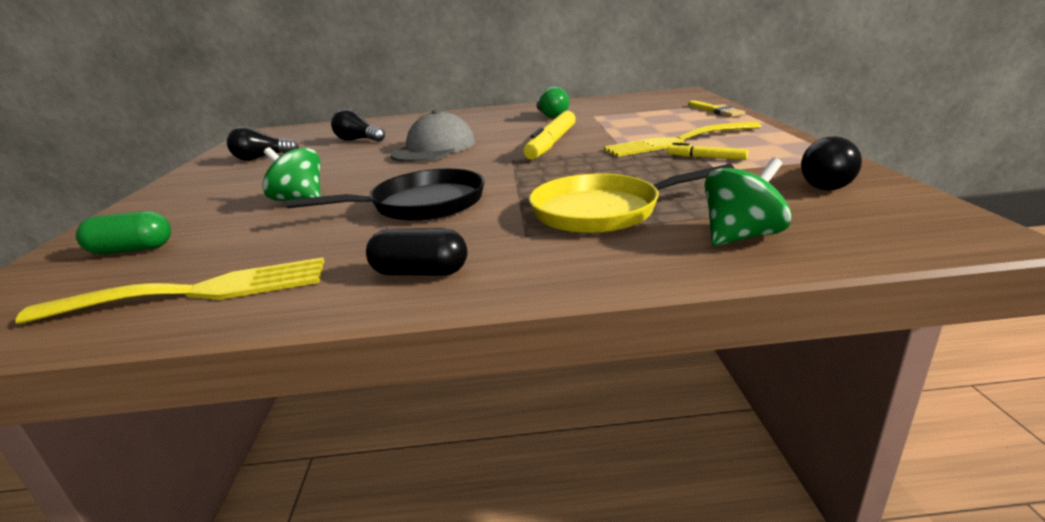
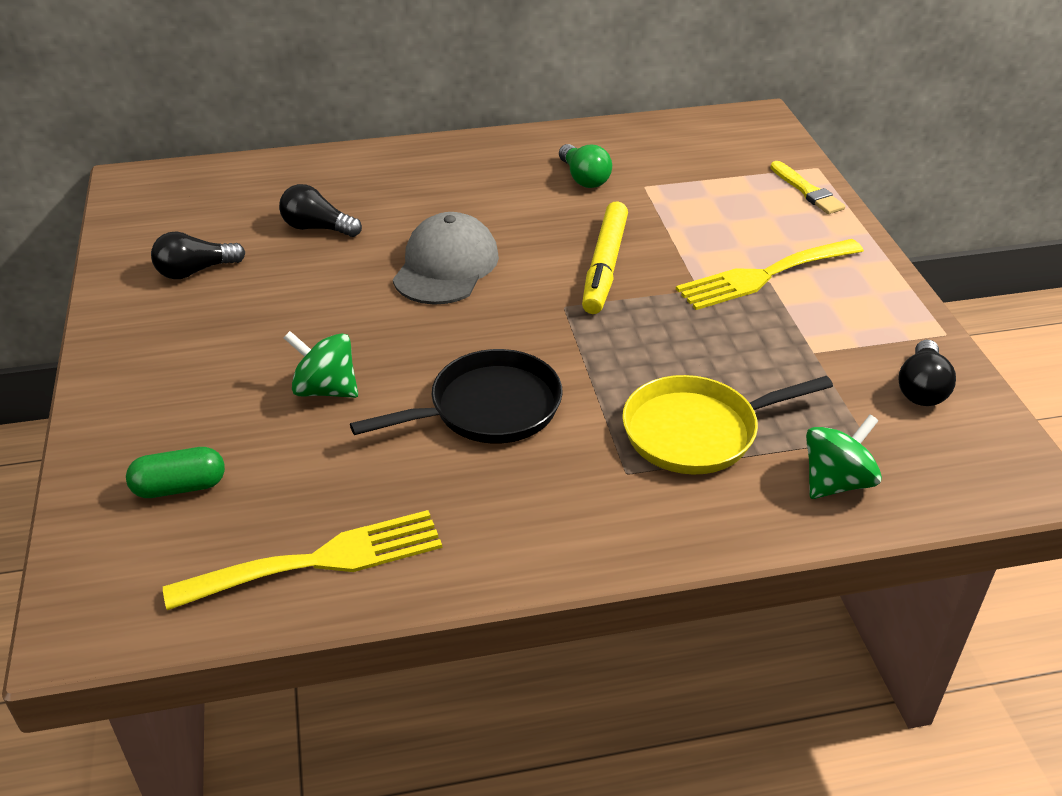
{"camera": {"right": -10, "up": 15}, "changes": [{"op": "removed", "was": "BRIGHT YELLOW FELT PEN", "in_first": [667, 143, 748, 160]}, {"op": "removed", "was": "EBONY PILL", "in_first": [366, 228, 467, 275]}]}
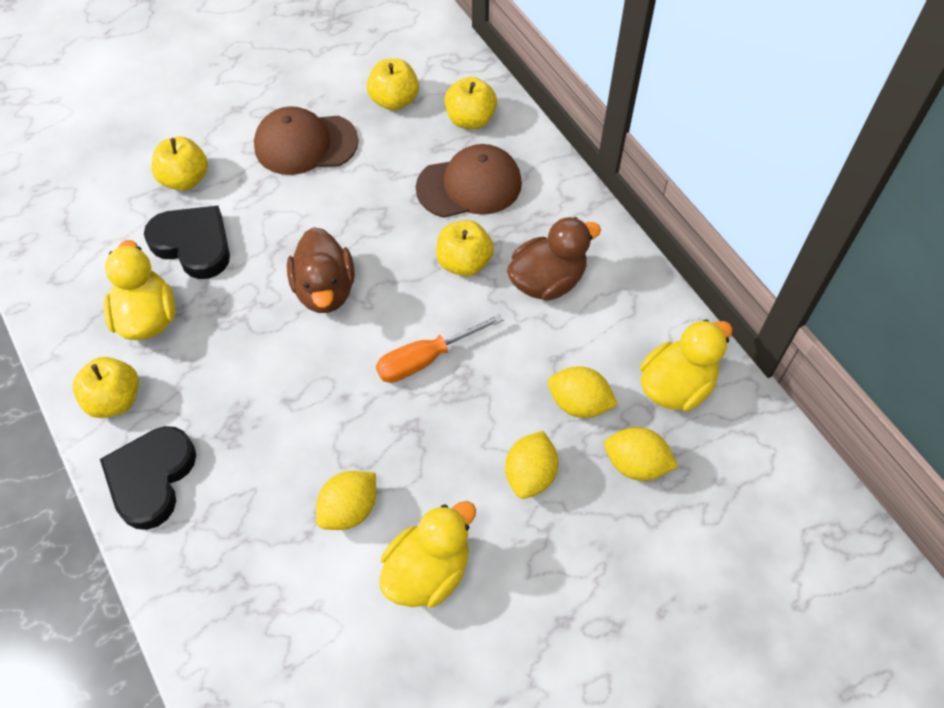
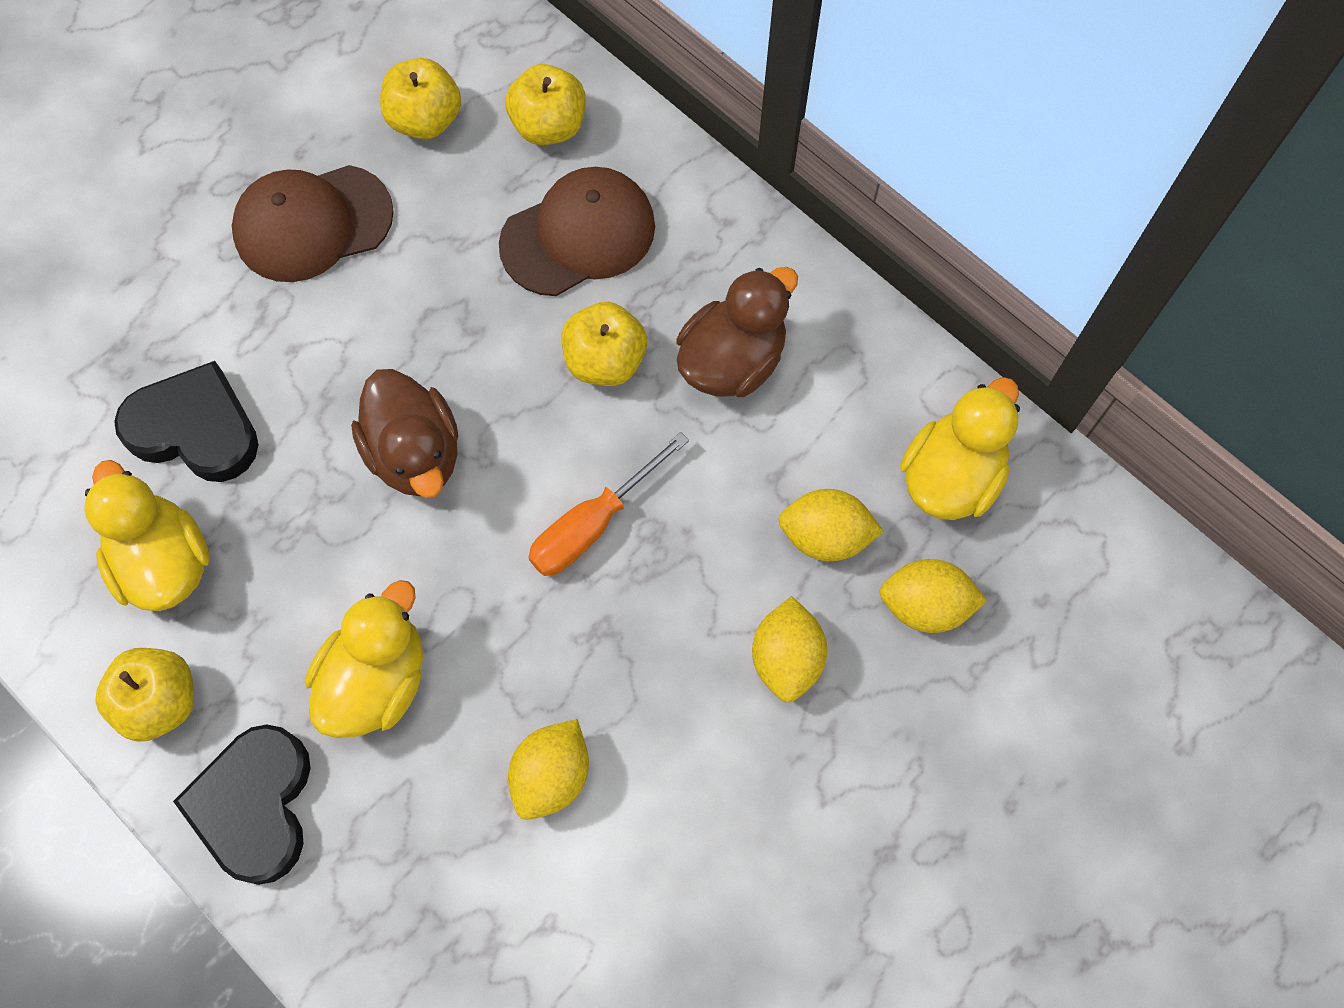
{"camera": {"right": -15, "up": 10}, "changes": [{"op": "removed", "was": "BRIGHT YELLOW APPLE", "in_first": [151, 137, 208, 191]}, {"op": "moved", "was": "BRIGHT YELLOW DUCK", "in_first": [380, 501, 476, 608], "in_second": [306, 580, 423, 738]}]}
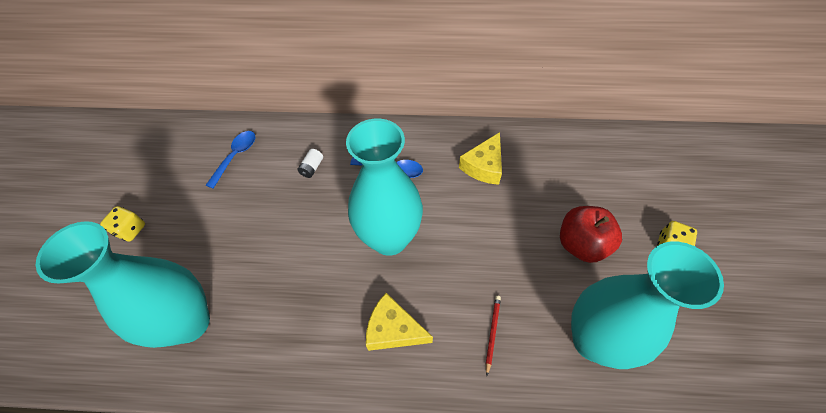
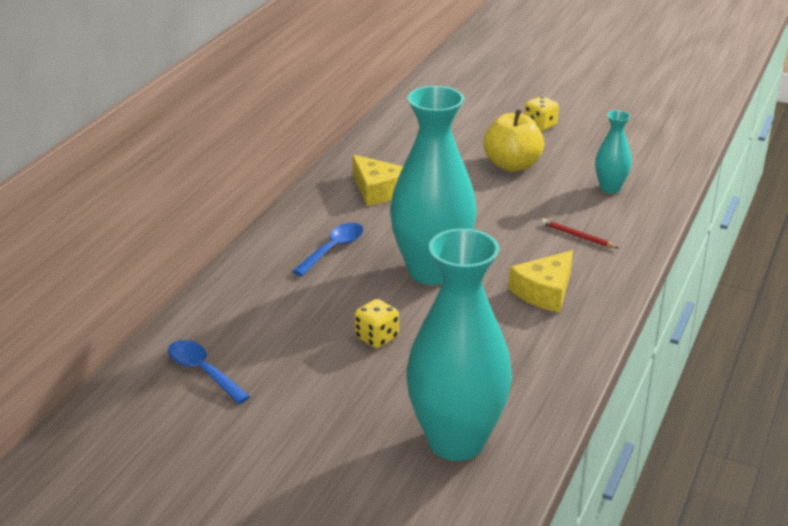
{"camera": {"right": -70, "up": -25}, "changes": [{"op": "removed", "was": "WHITE POWER CELL", "in_first": [297, 149, 323, 178]}, {"op": "moved", "was": "BRIGHT YELLOW GAME DIE", "in_first": [100, 206, 145, 242], "in_second": [355, 299, 399, 348]}, {"op": "recoloured", "was": "SCARLET APPLE", "now": "BRIGHT YELLOW APPLE", "in_first": [560, 206, 622, 263], "in_second": [483, 109, 544, 172]}, {"op": "resized", "was": "AQUA FLOWER VASE", "in_first": [571, 241, 724, 369], "in_second": [595, 110, 632, 194], "ratio": 0.47}]}
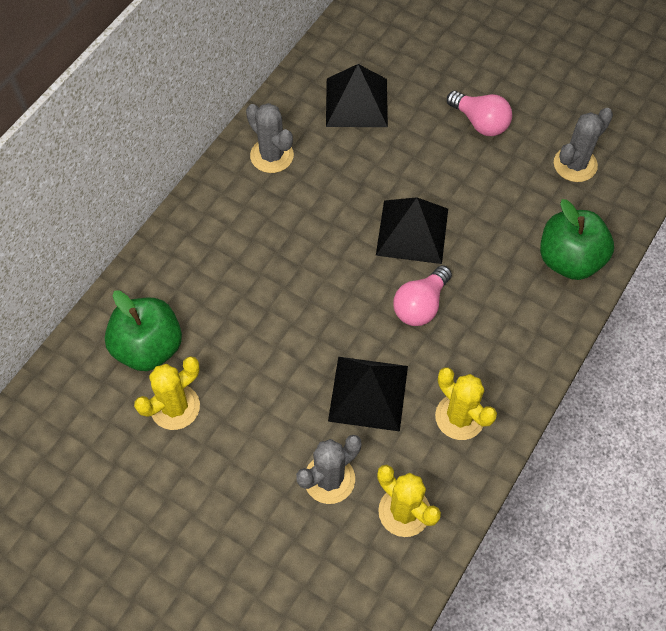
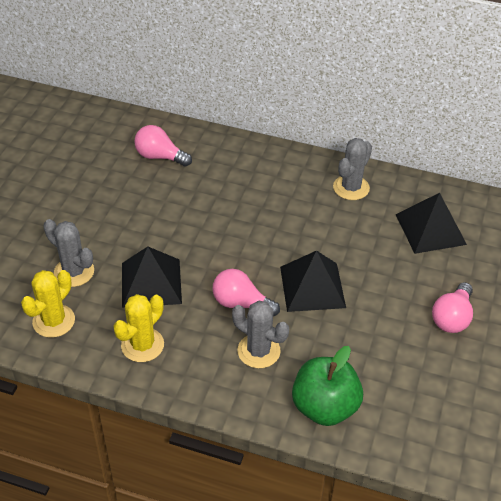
{"camera": {"right": 75, "up": -15}, "changes": [{"op": "moved", "was": "ASH-GREY SAGUARO CACTUS", "in_first": [554, 108, 613, 182], "in_second": [232, 301, 289, 368]}, {"op": "replaced", "was": "LEAF-GREEN APPLE", "now": "ROSE-PINK LIGHT BULB", "in_first": [105, 291, 182, 371], "in_second": [134, 125, 192, 167]}, {"op": "removed", "was": "BRIGHT YELLOW SAGUARO CACTUS", "in_first": [134, 356, 200, 430]}]}
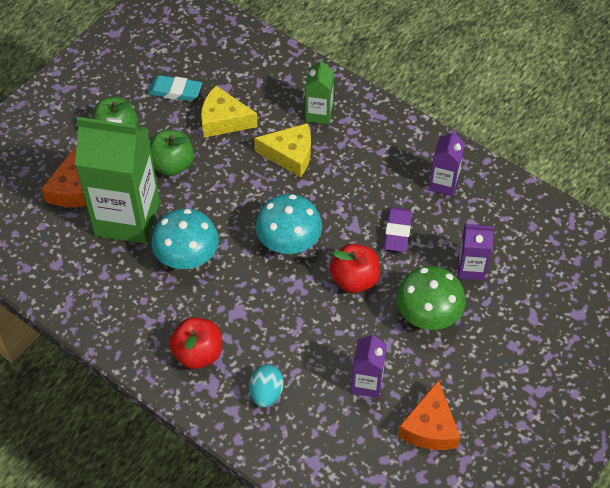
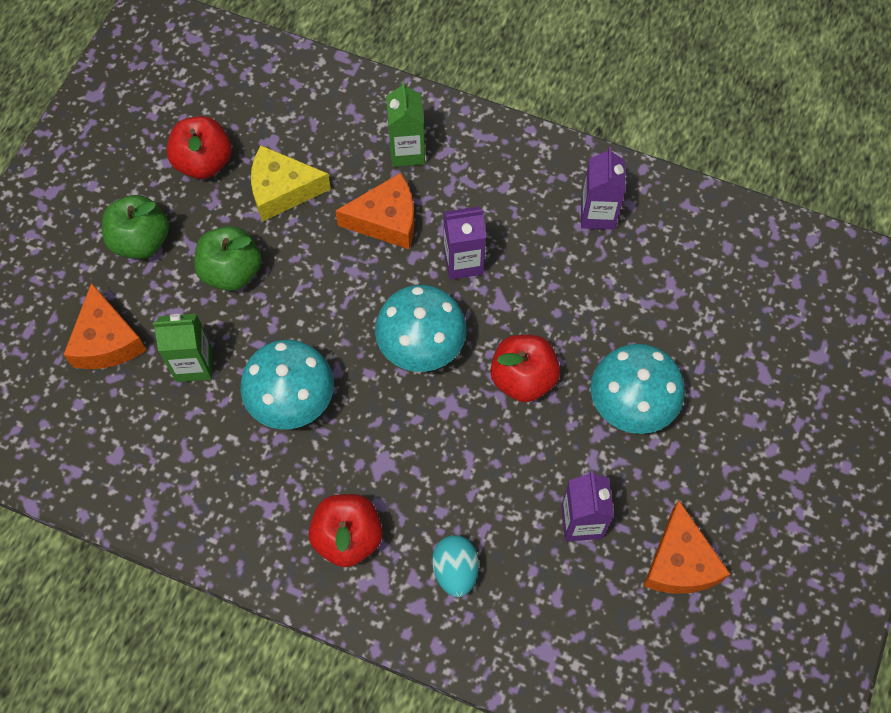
{"camera": {"right": -15, "up": 10}, "changes": [{"op": "replaced", "was": "AQUA GUM ERASER", "now": "SCARLET APPLE", "in_first": [148, 75, 202, 101], "in_second": [167, 116, 231, 179]}, {"op": "resized", "was": "LEAF-GREEN JUICE CARTON", "in_first": [75, 117, 160, 244], "in_second": [153, 314, 212, 382], "ratio": 0.48}, {"op": "recoloured", "was": "BRIGHT YELLOW PIECE OF CHEESE", "now": "ORANGE PIECE OF CHEESE", "in_first": [254, 123, 311, 178], "in_second": [335, 173, 414, 249]}, {"op": "removed", "was": "VIOLET GUM ERASER", "in_first": [384, 207, 412, 252]}, {"op": "moved", "was": "VIOLET JUICE CARTON", "in_first": [458, 224, 495, 281], "in_second": [444, 206, 486, 280]}, {"op": "recoloured", "was": "LEAF-GREEN MUSHROOM", "now": "AQUA MUSHROOM", "in_first": [396, 266, 466, 330], "in_second": [591, 344, 685, 434]}]}
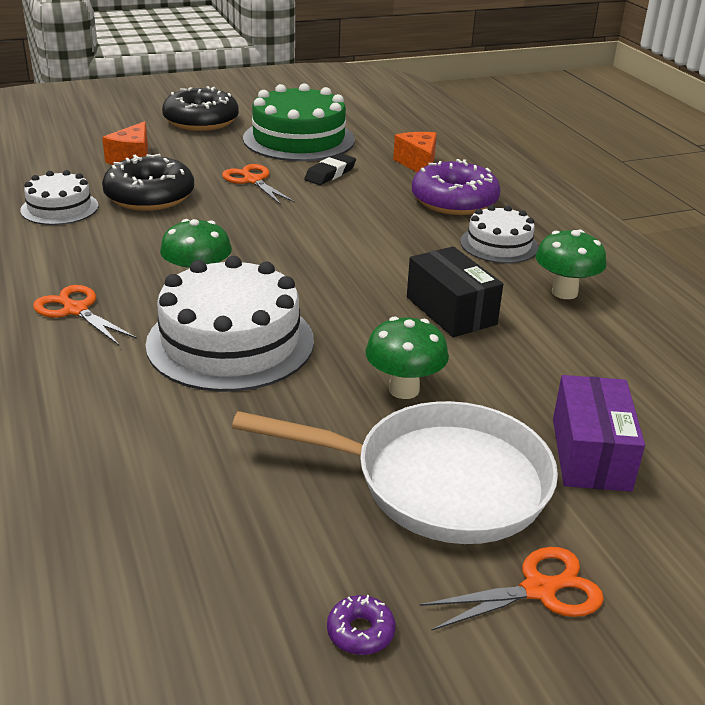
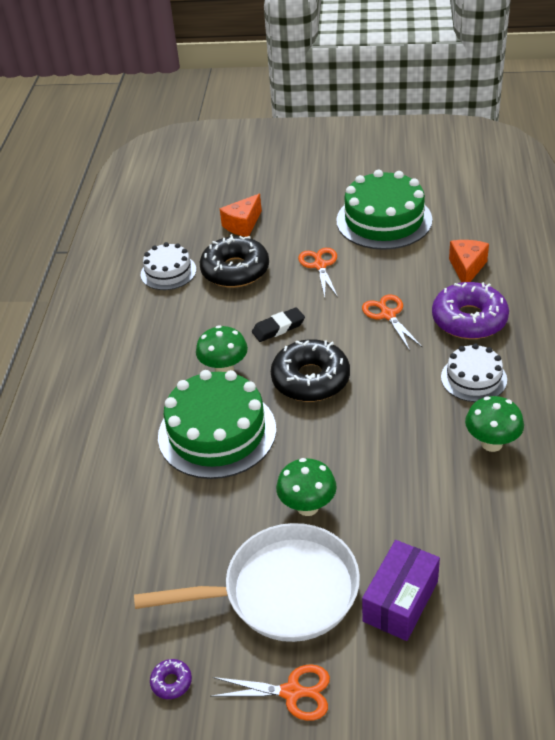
{"camera": {"right": 30, "up": 10}, "changes": [{"op": "moved", "was": "EBONY DONUT", "in_first": [162, 86, 239, 131], "in_second": [271, 339, 350, 402]}, {"op": "moved", "was": "EBONY GUM ERASER", "in_first": [304, 153, 356, 185], "in_second": [252, 307, 305, 342]}, {"op": "removed", "was": "EBONY PARCEL", "in_first": [407, 246, 503, 337]}, {"op": "recoloured", "was": "WHITE GATEAU", "now": "LEAF-GREEN GATEAU", "in_first": [145, 256, 314, 392], "in_second": [158, 370, 276, 479]}, {"op": "moved", "was": "ORANGE SHEARS", "in_first": [33, 285, 137, 345], "in_second": [362, 295, 422, 351]}, {"op": "turned", "was": "WHITE FRYING PAN", "in_first": [232, 401, 558, 544], "in_second": [134, 523, 360, 642], "clockwise": -45}]}
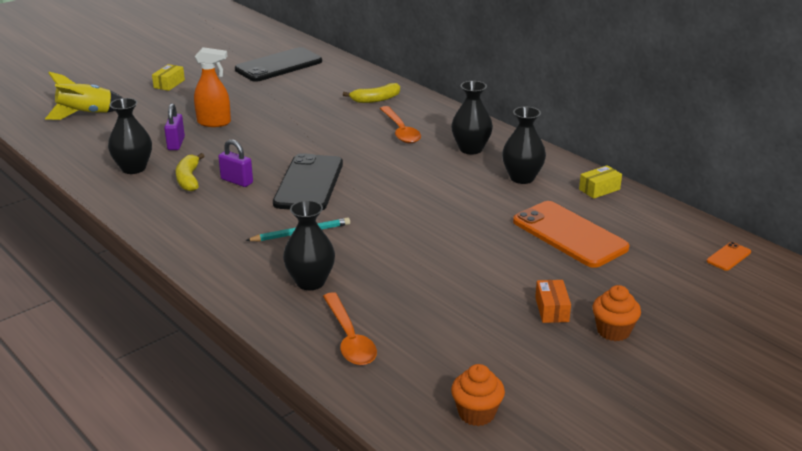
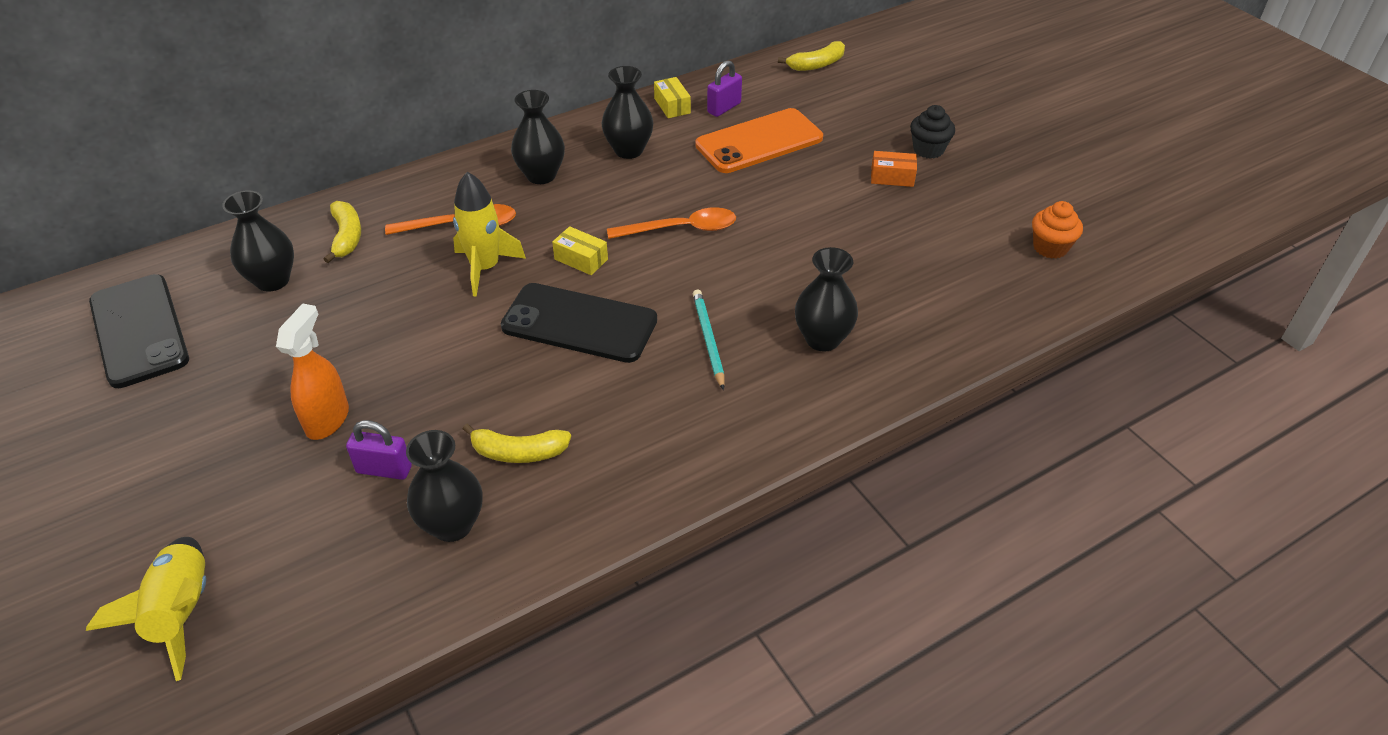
{"camera": {"right": -80, "up": 15}, "changes": [{"op": "moved", "was": "BRIGHT YELLOW PARCEL", "in_first": [152, 64, 185, 91], "in_second": [552, 226, 608, 275]}, {"op": "moved", "was": "VIOLET SMALL LOCK", "in_first": [218, 139, 253, 187], "in_second": [707, 60, 742, 117]}, {"op": "replaced", "was": "ORANGE PHONE", "now": "BRIGHT YELLOW TOY BANANA", "in_first": [707, 242, 751, 271], "in_second": [778, 41, 845, 71]}, {"op": "recoloured", "was": "ORANGE MUFFIN", "now": "EBONY MUFFIN", "in_first": [592, 285, 641, 341], "in_second": [910, 105, 955, 159]}, {"op": "moved", "was": "ORANGE TEASPOON", "in_first": [323, 292, 377, 365], "in_second": [607, 207, 736, 239]}, {"op": "added", "now": "BRIGHT YELLOW ROCKET", "in_second": [453, 172, 526, 297]}, {"op": "added", "now": "EBONY FLOWER VASE", "in_second": [222, 190, 294, 292]}]}
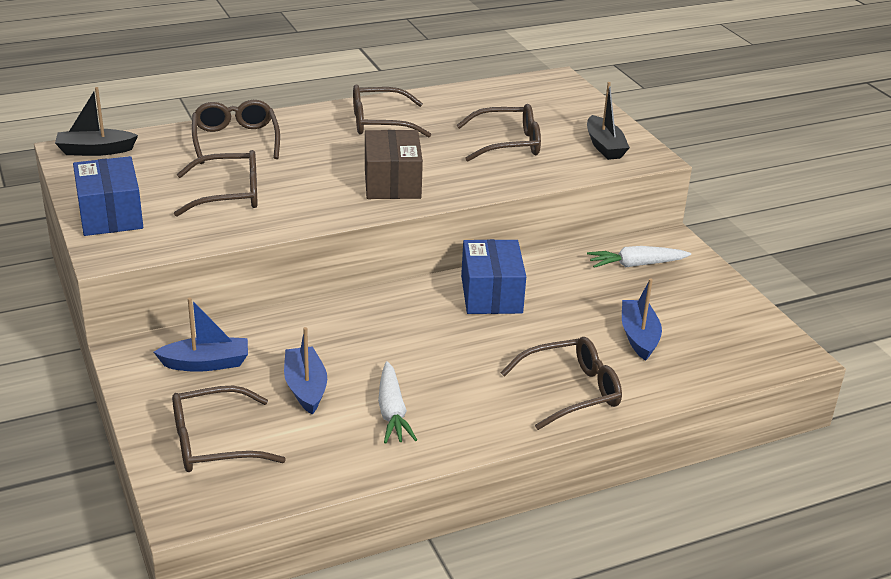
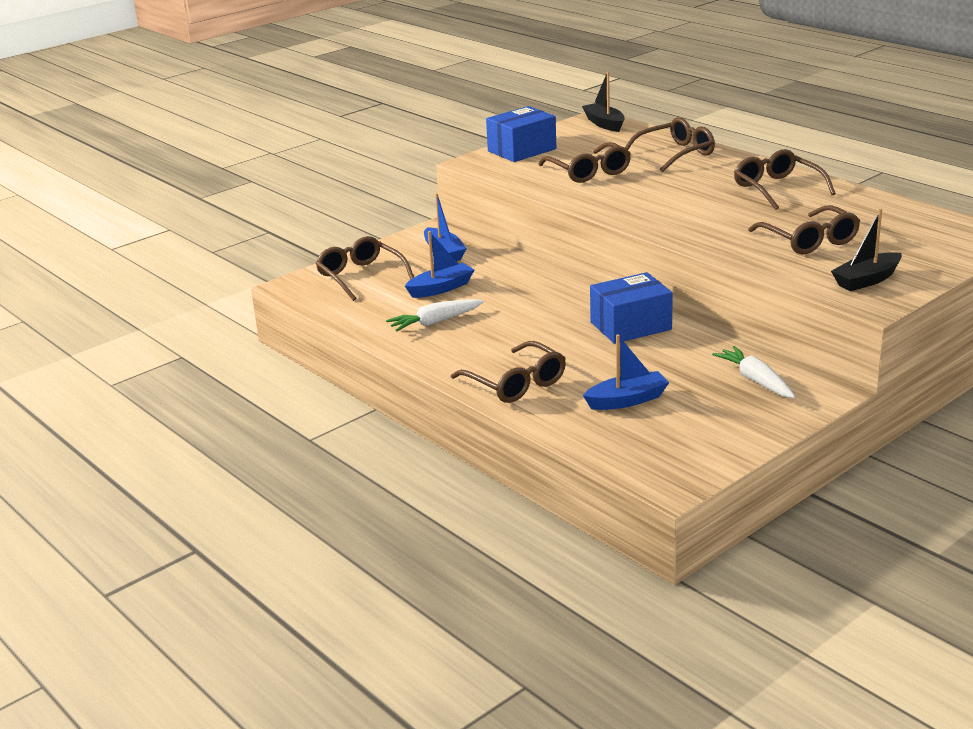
{"camera": {"right": 75, "up": -5}, "changes": [{"op": "removed", "was": "RUSSET PARCEL", "in_first": [365, 130, 423, 199]}]}
